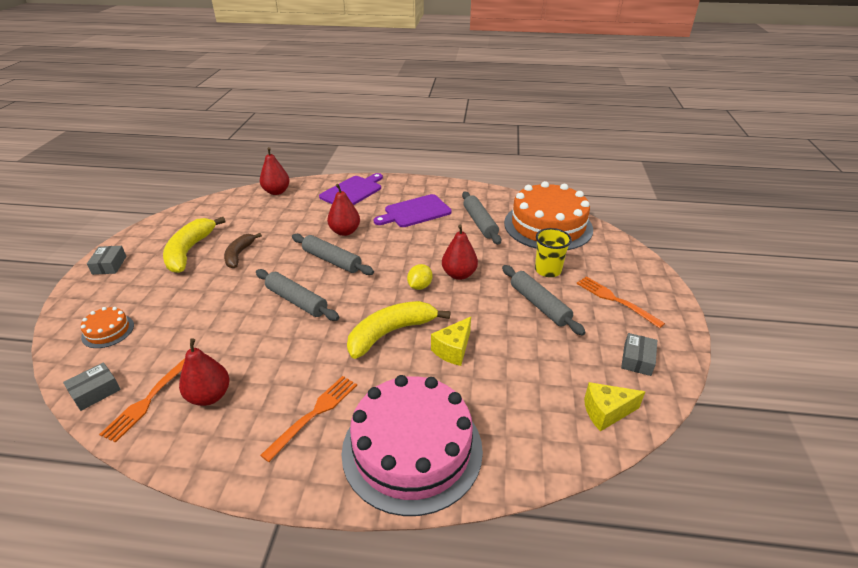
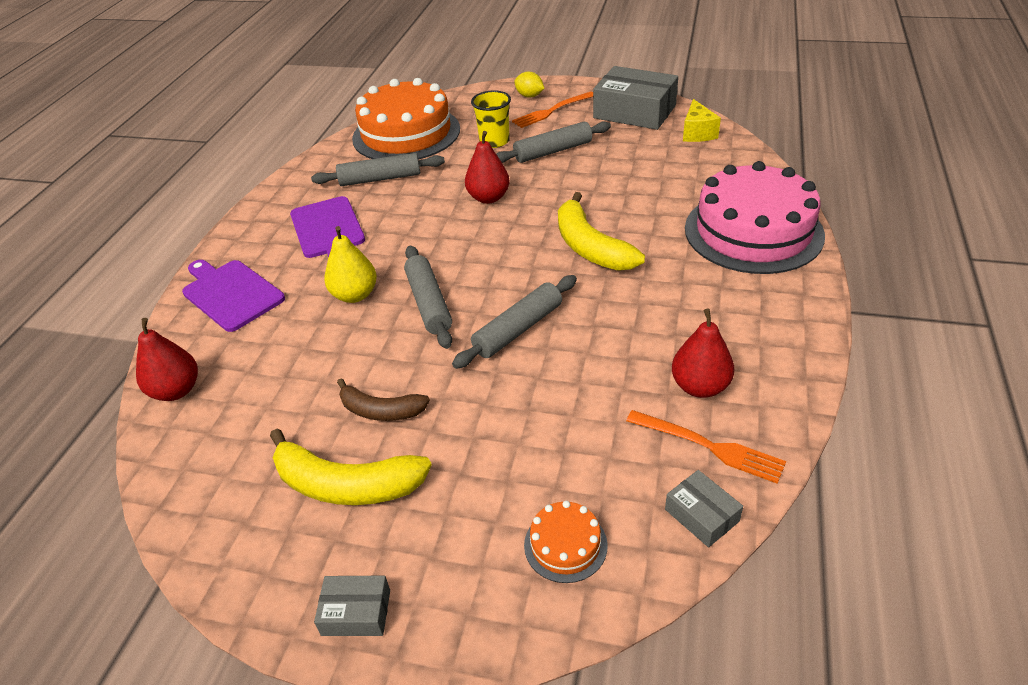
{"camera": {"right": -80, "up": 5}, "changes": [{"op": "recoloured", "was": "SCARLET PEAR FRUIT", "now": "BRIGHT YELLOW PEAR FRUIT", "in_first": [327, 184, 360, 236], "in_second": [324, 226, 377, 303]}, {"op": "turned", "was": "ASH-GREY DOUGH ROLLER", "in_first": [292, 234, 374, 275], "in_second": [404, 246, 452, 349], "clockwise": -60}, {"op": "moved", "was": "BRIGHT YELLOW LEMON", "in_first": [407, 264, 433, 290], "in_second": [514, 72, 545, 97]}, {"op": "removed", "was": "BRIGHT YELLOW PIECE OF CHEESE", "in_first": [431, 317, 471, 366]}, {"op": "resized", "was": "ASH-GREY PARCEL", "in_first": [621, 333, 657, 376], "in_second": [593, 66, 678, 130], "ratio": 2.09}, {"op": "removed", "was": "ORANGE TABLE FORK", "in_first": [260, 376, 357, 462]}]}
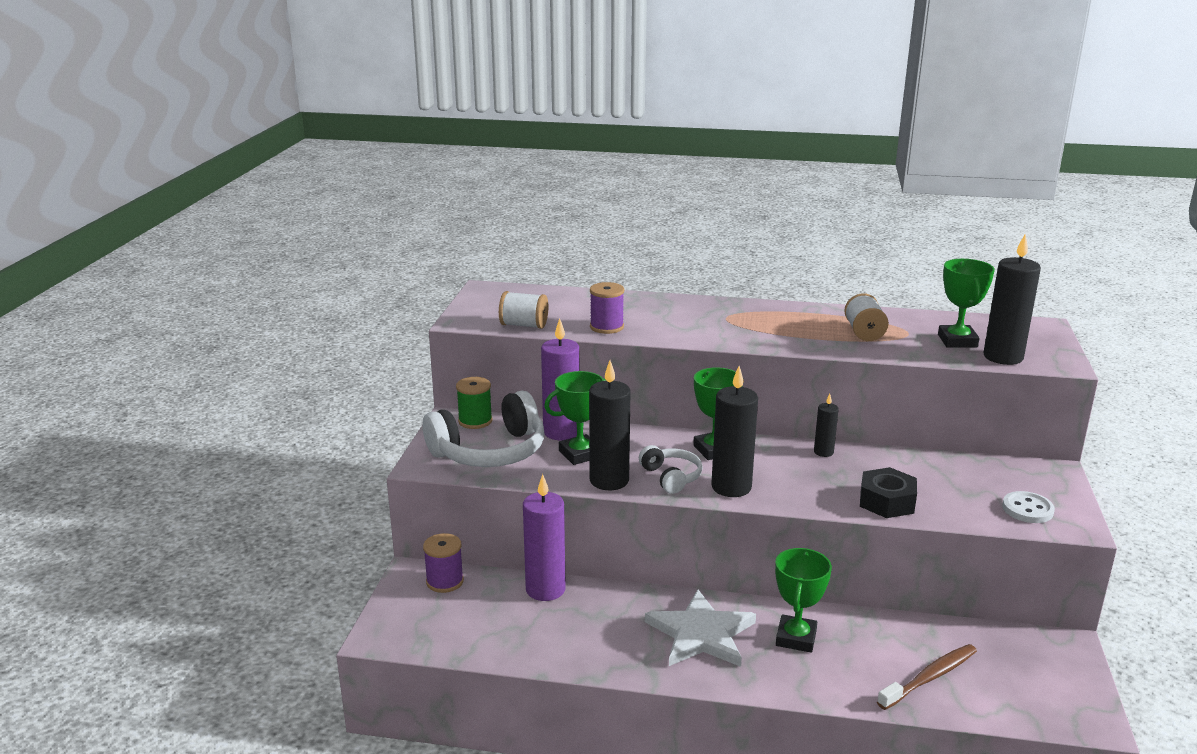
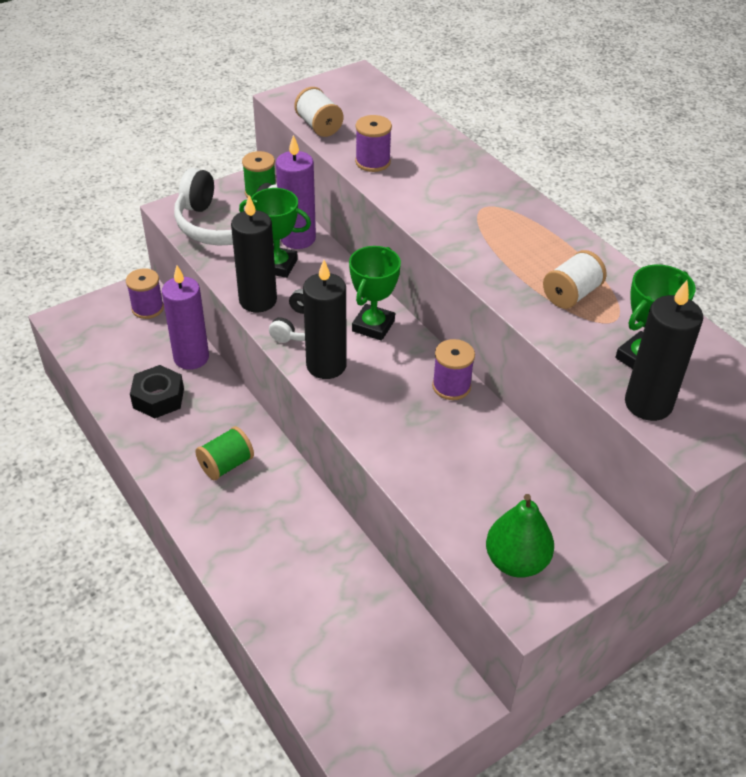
{"camera": {"right": 45, "up": 20}, "changes": [{"op": "replaced", "was": "EBONY PILLAR CANDLE", "now": "VIOLET SPOOL", "in_first": [814, 394, 839, 457], "in_second": [432, 339, 475, 400]}, {"op": "moved", "was": "EBONY HEX NUT", "in_first": [860, 467, 917, 518], "in_second": [130, 365, 184, 418]}, {"op": "replaced", "was": "WHITE BUTTON", "now": "LEAF-GREEN PEAR FRUIT", "in_first": [1002, 491, 1055, 523], "in_second": [486, 494, 554, 578]}, {"op": "removed", "was": "LEAF-GREEN AWARD CUP", "in_first": [775, 548, 832, 653]}, {"op": "replaced", "was": "WHITE STAR SHAPE", "now": "LEAF-GREEN SPOOL", "in_first": [645, 589, 756, 667], "in_second": [195, 426, 254, 480]}, {"op": "removed", "was": "RUSSET TOOTH BRUSH", "in_first": [877, 644, 977, 710]}]}
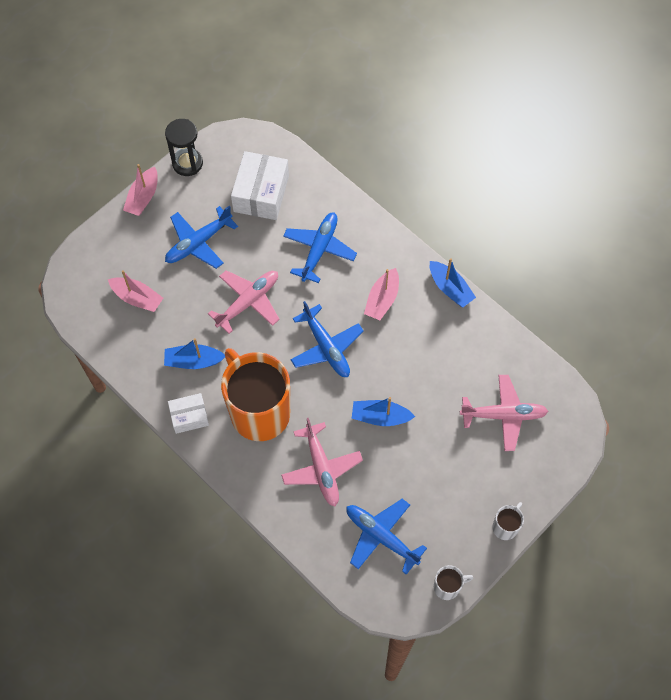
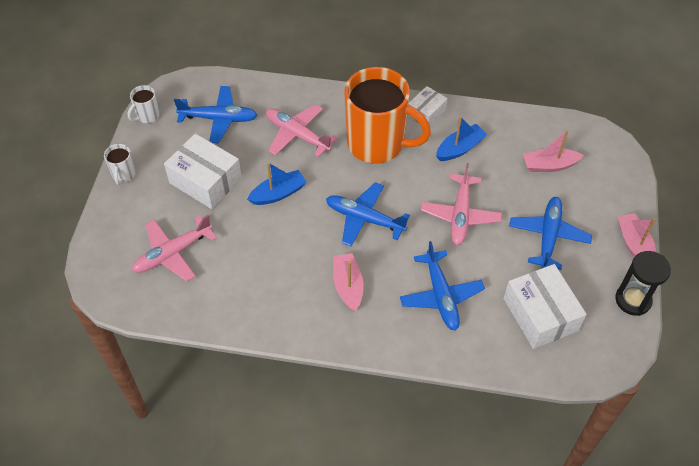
{"camera": {"right": 145, "up": -10}, "changes": [{"op": "removed", "was": "ROYAL BLUE TOY BOAT", "in_first": [430, 258, 476, 307]}, {"op": "added", "now": "WHITE PARCEL", "in_second": [164, 134, 242, 209]}]}
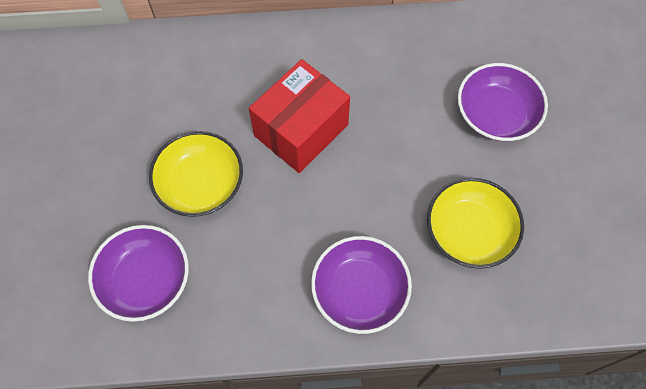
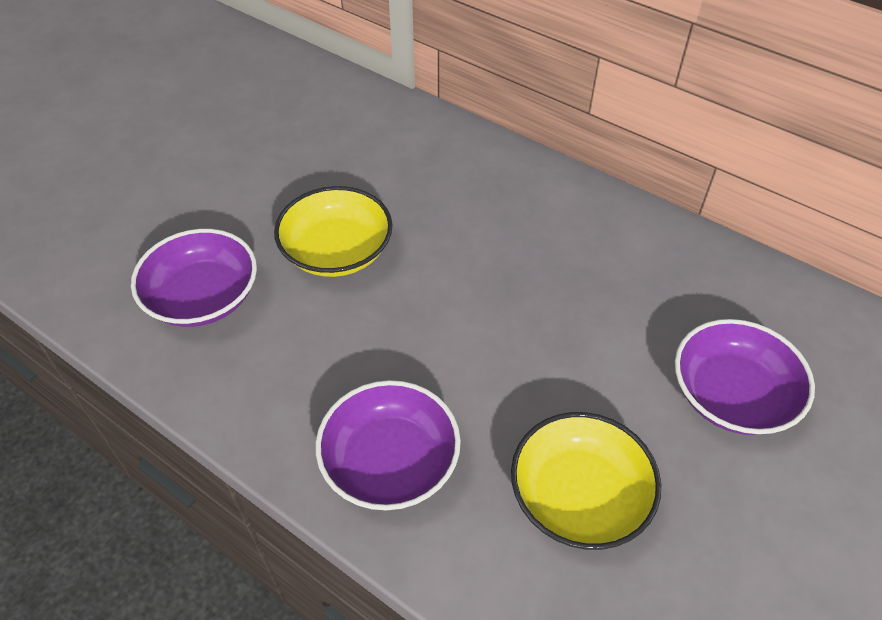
{"camera": {"right": 40, "up": -15}, "changes": [{"op": "removed", "was": "SCARLET PARCEL", "in_first": [249, 59, 350, 173]}]}
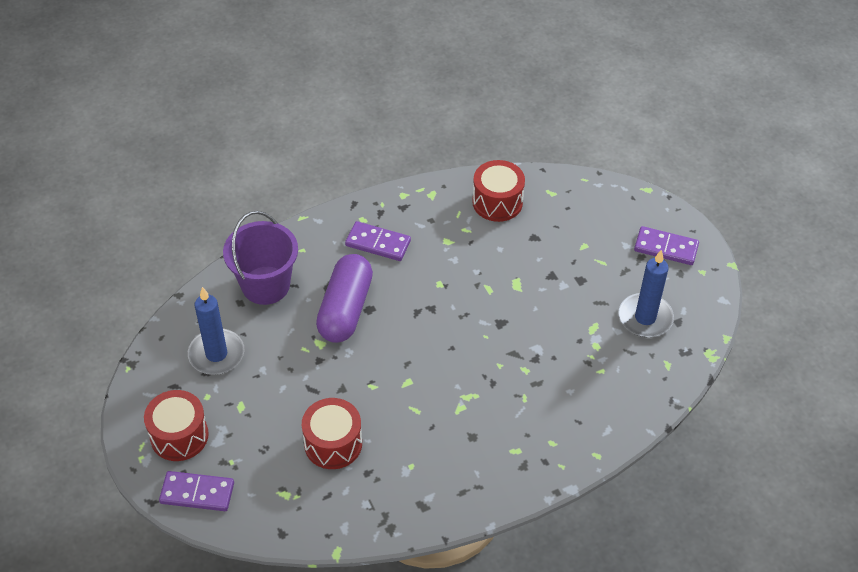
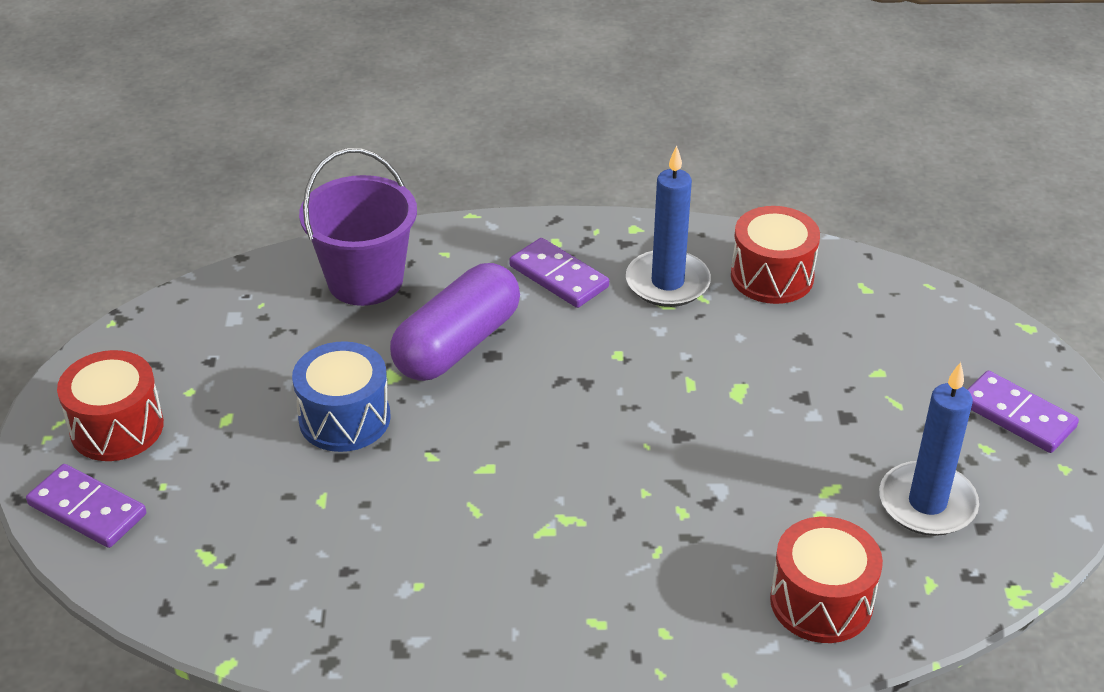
{"camera": {"right": 25, "up": -10}, "changes": [{"op": "moved", "was": "ROYAL BLUE PILLAR CANDLE", "in_first": [188, 287, 244, 375], "in_second": [626, 145, 711, 307]}, {"op": "moved", "was": "SCARLET SNARE DRUM", "in_first": [302, 398, 362, 469], "in_second": [770, 517, 883, 643]}, {"op": "added", "now": "ROYAL BLUE SNARE DRUM", "in_second": [292, 341, 390, 452]}]}
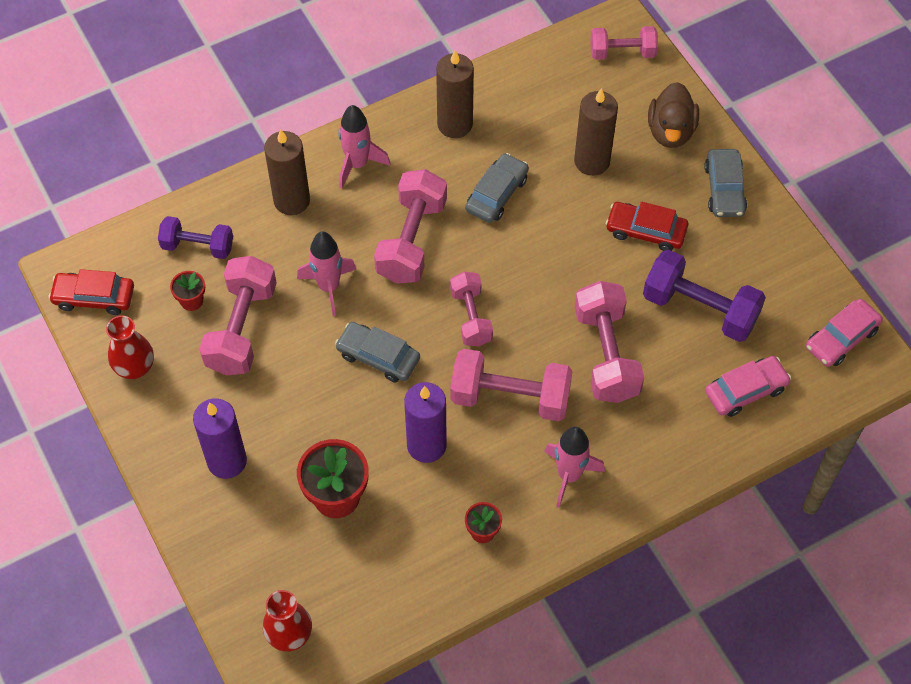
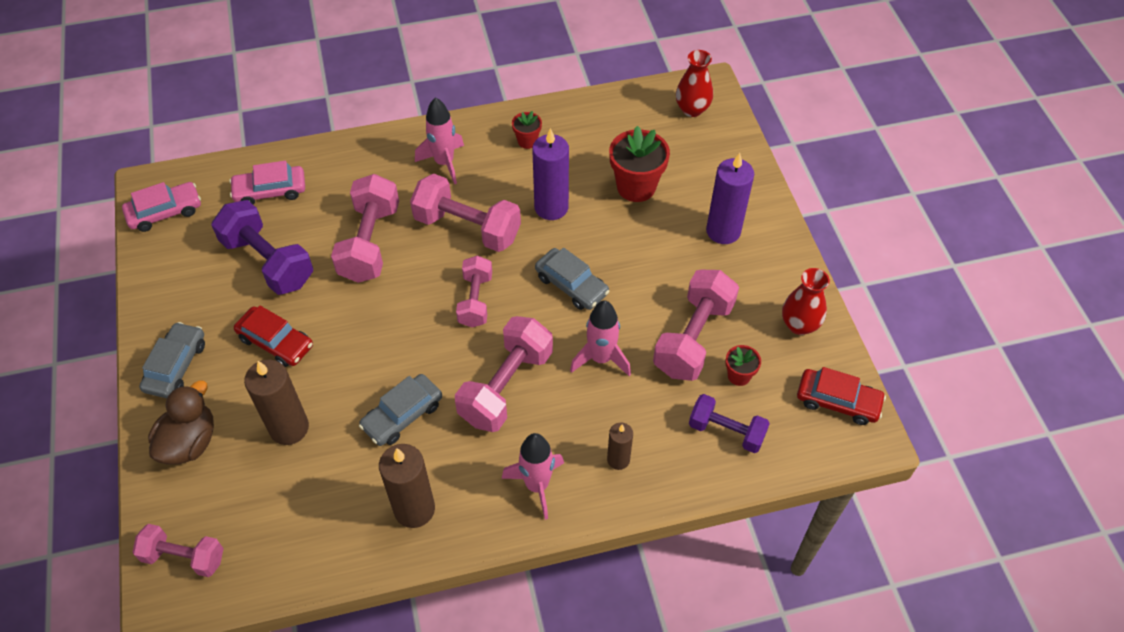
{"camera": {"right": -165, "up": -5}, "changes": [{"op": "resized", "was": "RUSSET PILLAR CANDLE", "in_first": [264, 129, 310, 215], "in_second": [607, 422, 633, 470], "ratio": 0.57}]}
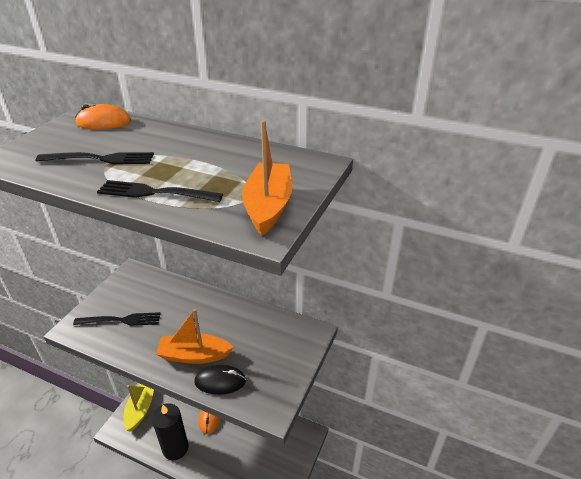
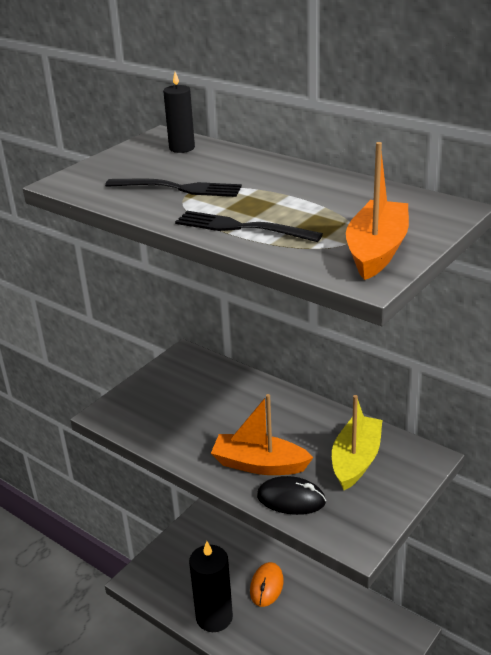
{"camera": {"right": 15, "up": -5}, "changes": [{"op": "replaced", "was": "ORANGE PC MOUSE", "now": "EBONY PILLAR CANDLE", "in_first": [75, 104, 131, 129], "in_second": [163, 72, 195, 153]}, {"op": "removed", "was": "EBONY TABLE FORK", "in_first": [73, 312, 161, 326]}, {"op": "moved", "was": "BRIGHT YELLOW TOY BOAT", "in_first": [124, 383, 154, 432], "in_second": [332, 395, 382, 490]}]}
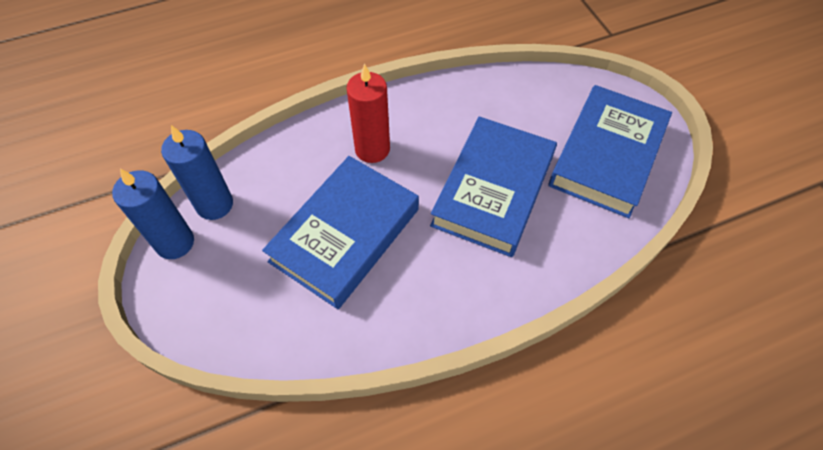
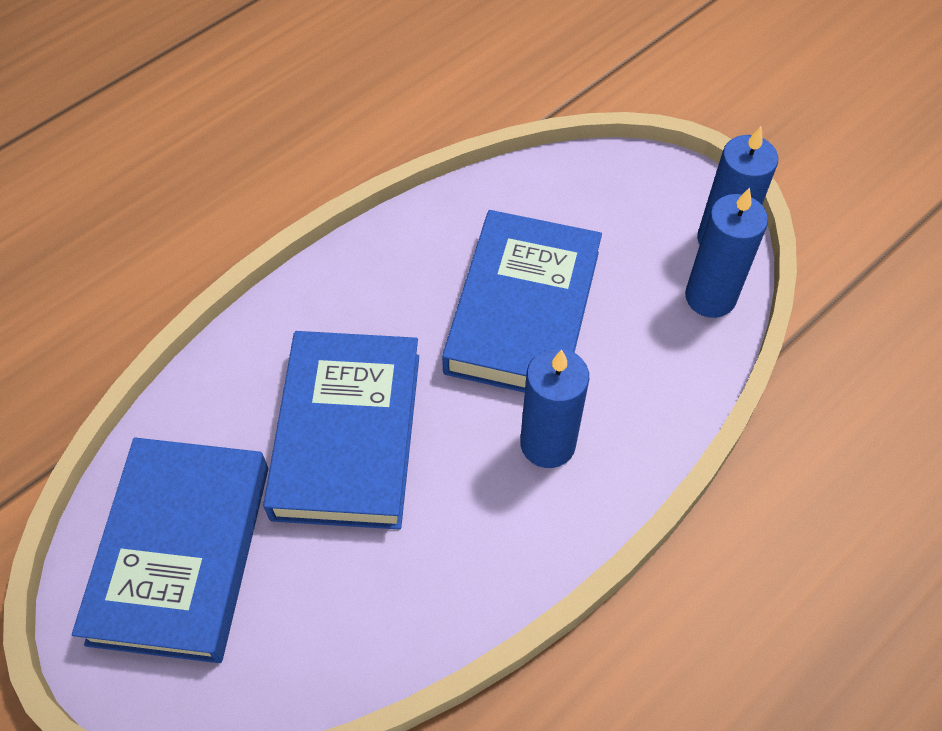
{"camera": {"right": 160, "up": 0}, "changes": [{"op": "recoloured", "was": "SCARLET PILLAR CANDLE", "now": "ROYAL BLUE PILLAR CANDLE", "in_first": [346, 63, 390, 163], "in_second": [520, 348, 589, 468]}]}
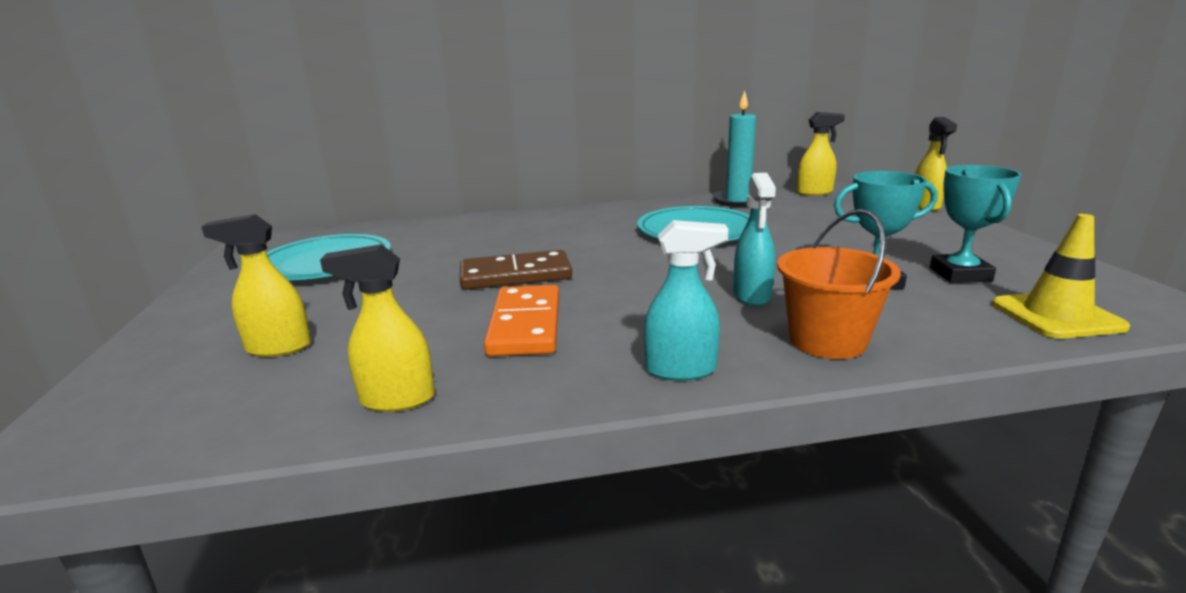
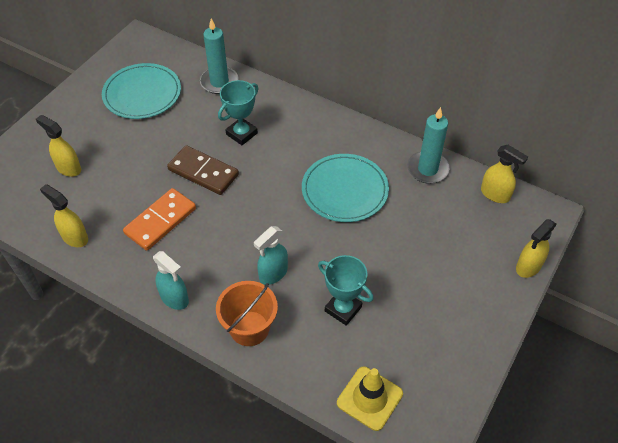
{"camera": {"right": 40, "up": 30}, "changes": [{"op": "moved", "was": "AQUA AWARD CUP", "in_first": [930, 165, 1021, 283], "in_second": [218, 80, 258, 145]}, {"op": "added", "now": "AQUA PILLAR CANDLE", "in_second": [200, 19, 239, 94]}]}
